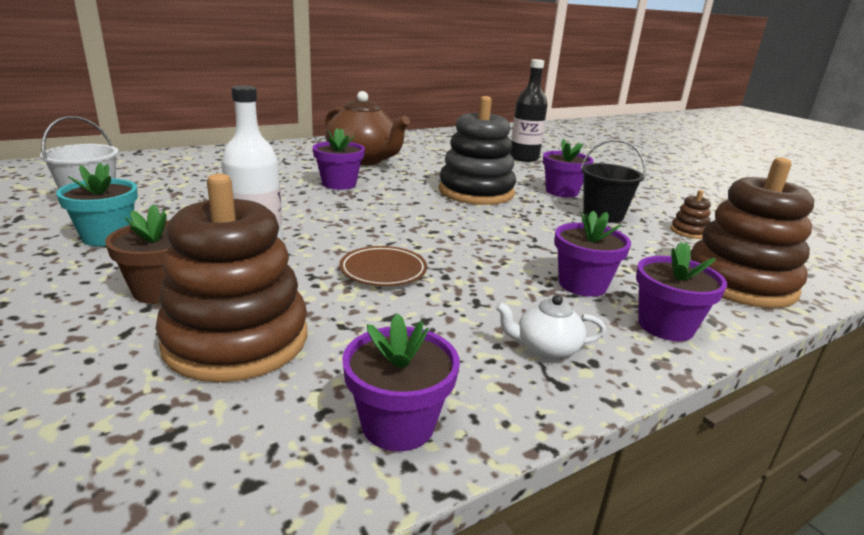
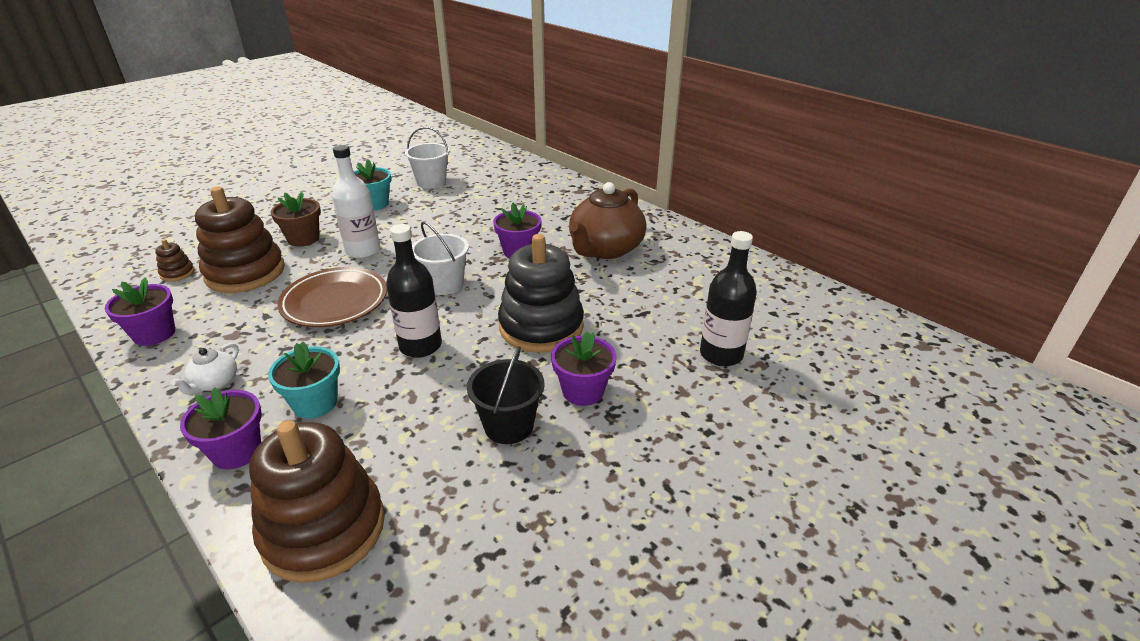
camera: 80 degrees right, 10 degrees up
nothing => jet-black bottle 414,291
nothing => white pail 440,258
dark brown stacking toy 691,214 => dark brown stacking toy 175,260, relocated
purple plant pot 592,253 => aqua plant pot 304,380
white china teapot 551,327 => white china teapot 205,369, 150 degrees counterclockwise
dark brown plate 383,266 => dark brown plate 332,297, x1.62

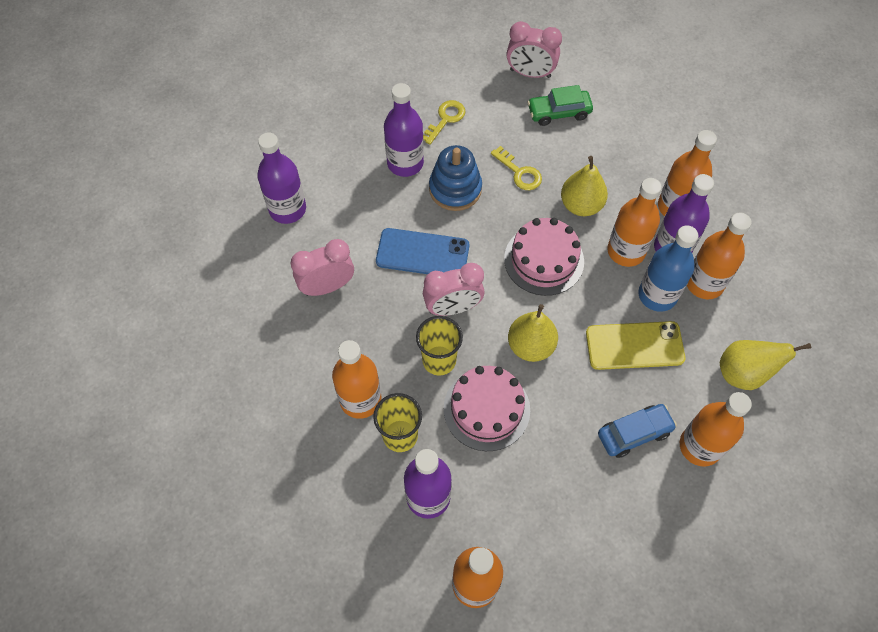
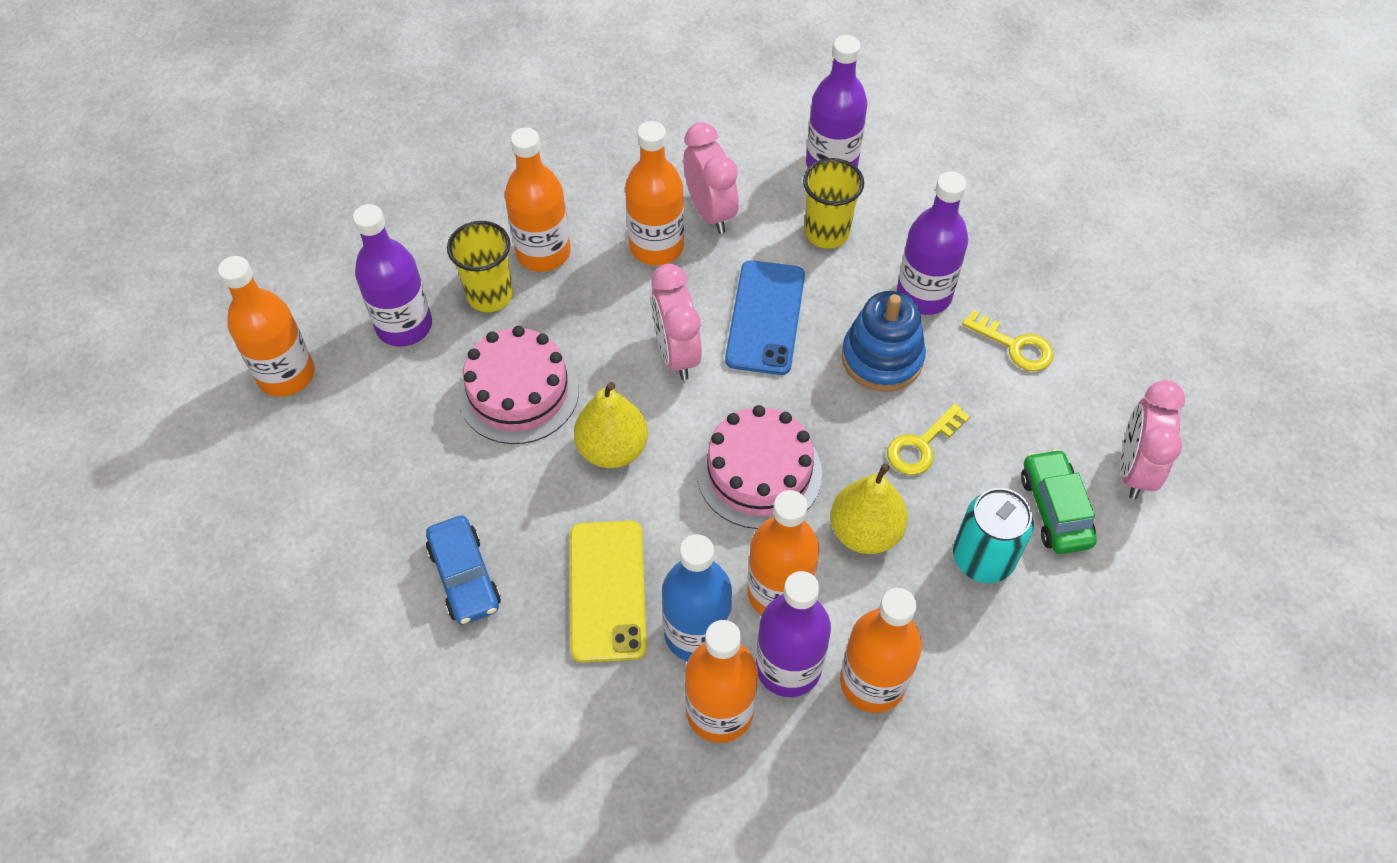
camera: 90 degrees right, 5 degrees down
golden pear 765,365 => nothing
nothing => aqua can 993,535
golden cup 439,346 => golden cup 833,203, relocated
orange-coloured bottle 716,429 => orange-coloured bottle 654,193, relocated

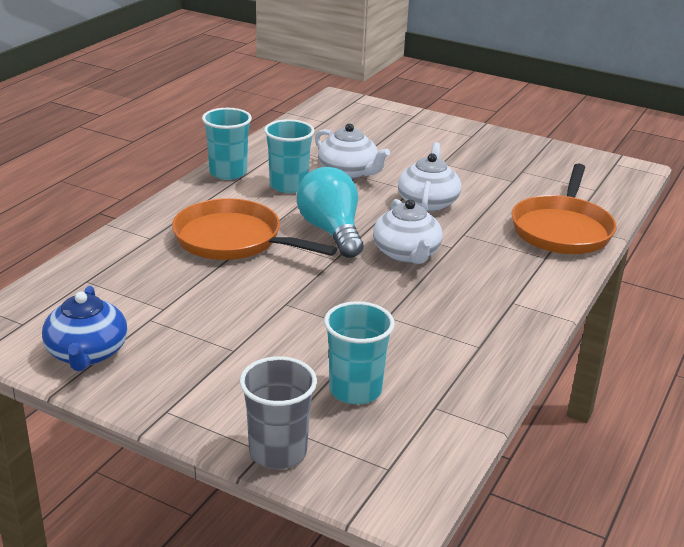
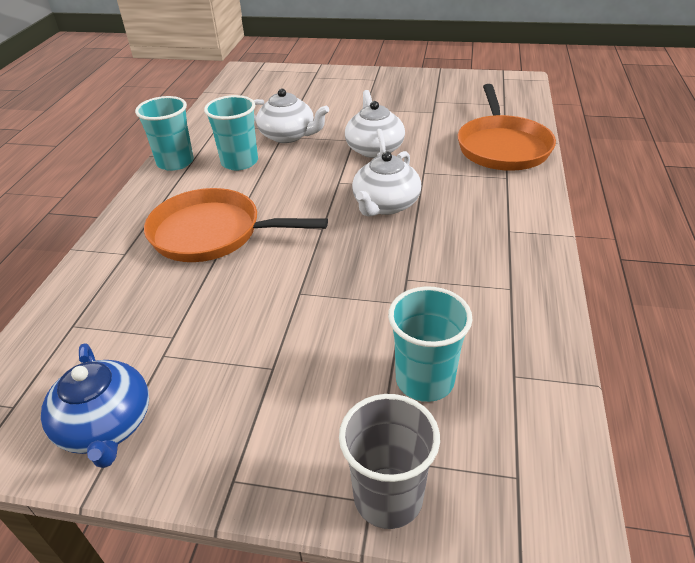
camera: 15 degrees left, 10 degrees up
aqua light bulb 330,212 => nothing
white china teapot 407,231 => white china teapot 386,183, 60 degrees clockwise

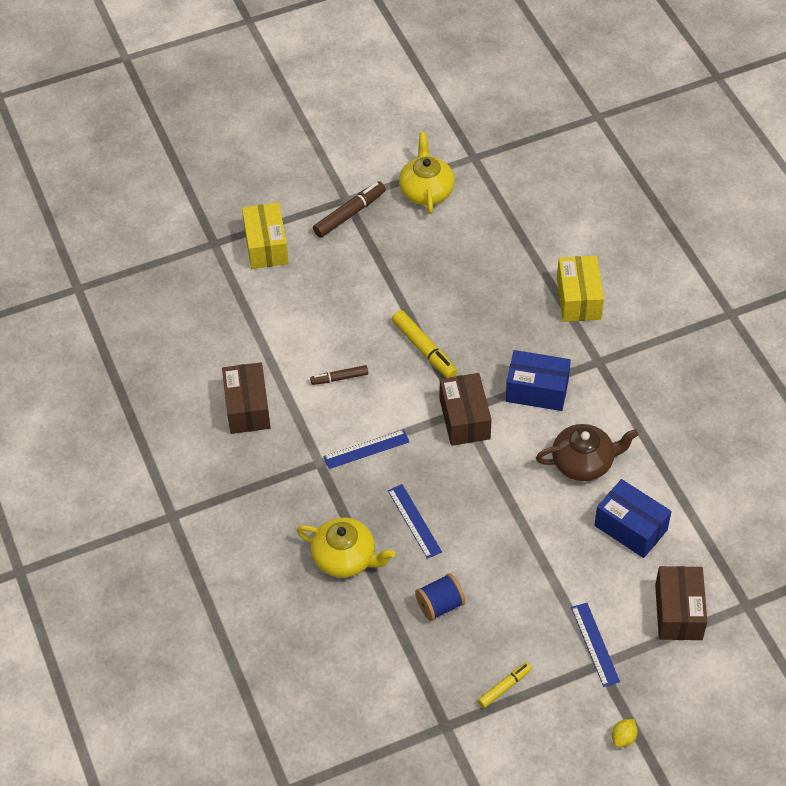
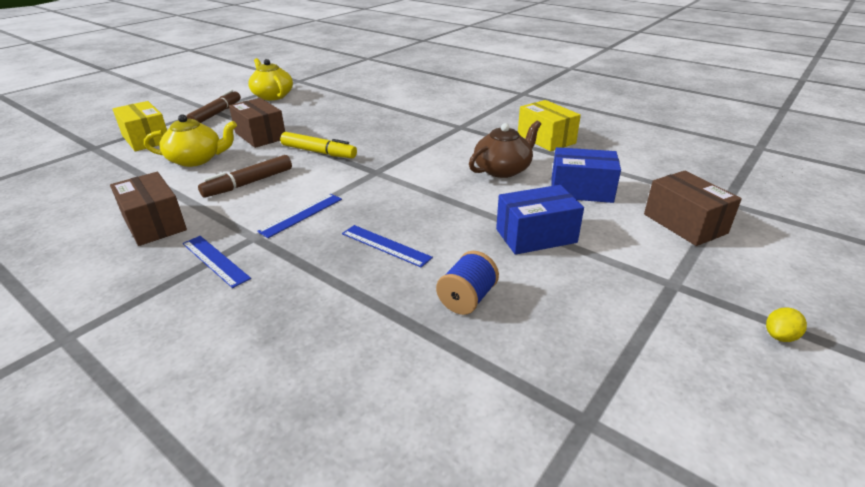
camera: 30 degrees left, 20 degrees down
golden marker 505,685 => nothing
golden china teapot 345,547 => golden china teapot 190,140, relocated
dark brown parcel 466,409 => dark brown parcel 257,123, relocated
royal blue parcel 538,380 => royal blue parcel 540,220, relocated
golden parcel 580,289 => golden parcel 549,126, relocated
royal blue ruler 595,645 => royal blue ruler 217,262, relocated
golden lemon 625,733 => golden lemon 786,324, 45 degrees clockwise
dark brown marker 339,375 => dark brown marker 245,176, x1.61

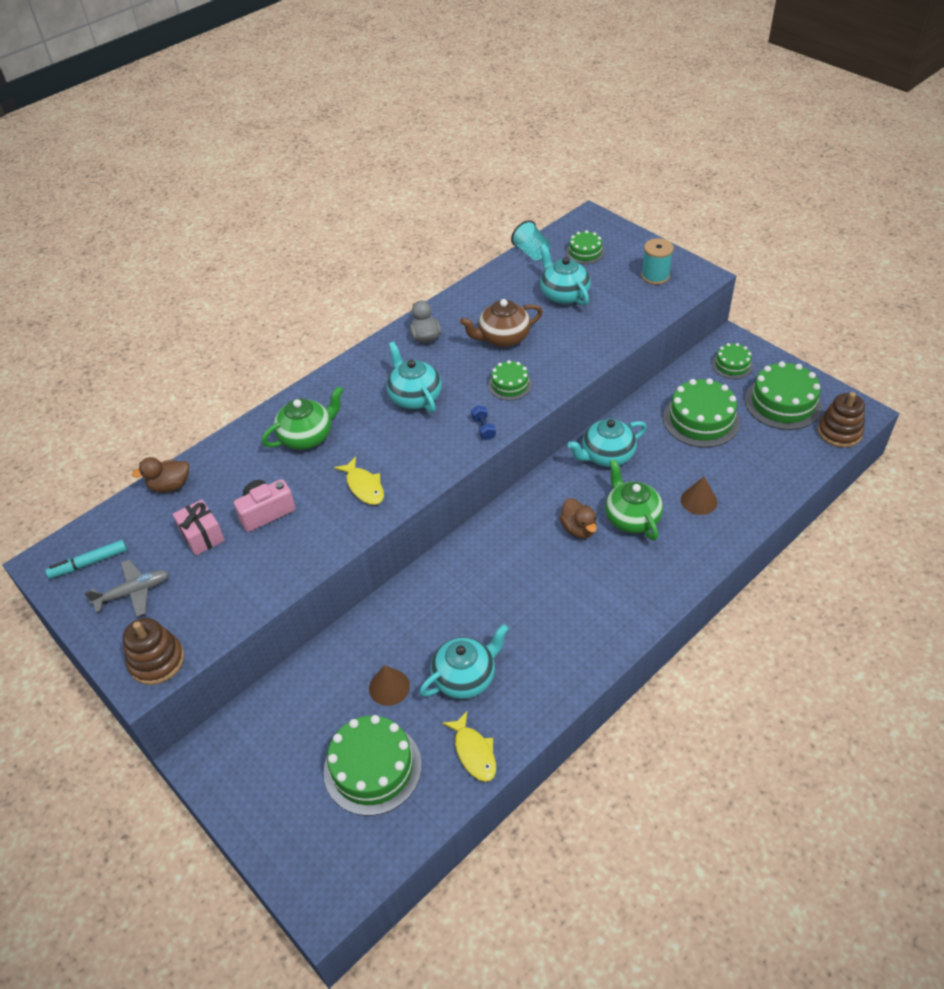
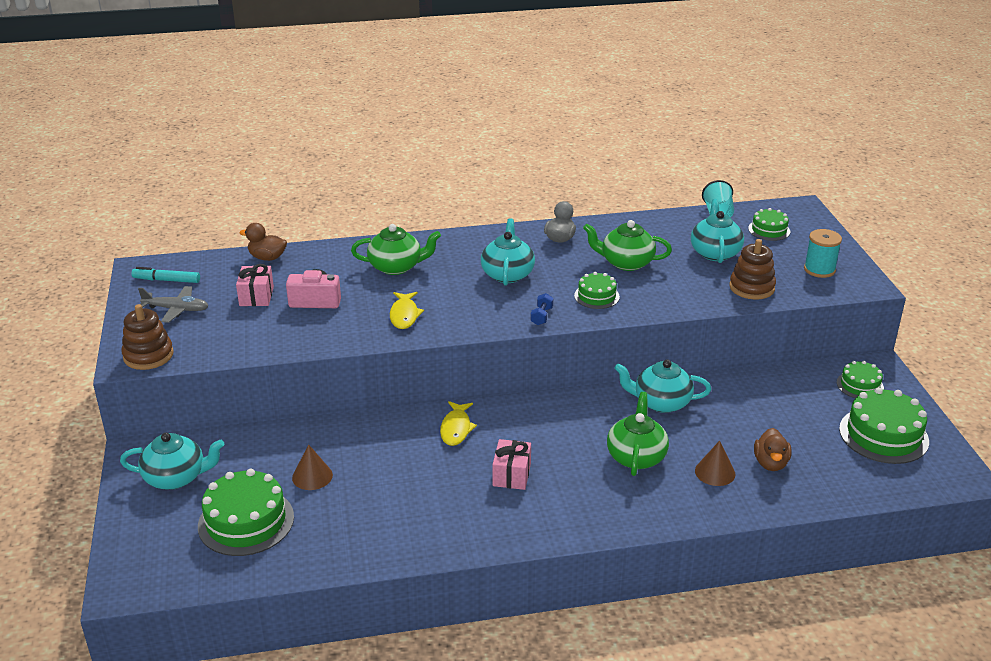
camera: 30 degrees right, 15 degrees down
green gateau 701,413 => nothing
nothing => pink gift 511,464
aqua china teapot 464,661 => aqua china teapot 172,461, relocated
golden fish figure 469,746 => golden fish figure 458,423, relocated
dark brown rubber duck 578,518 => dark brown rubber duck 772,449, relocated
dark brown stacking toy 841,420 => dark brown stacking toy 752,269, relocated
dark brown china teapot 501,323 => green china teapot 627,245

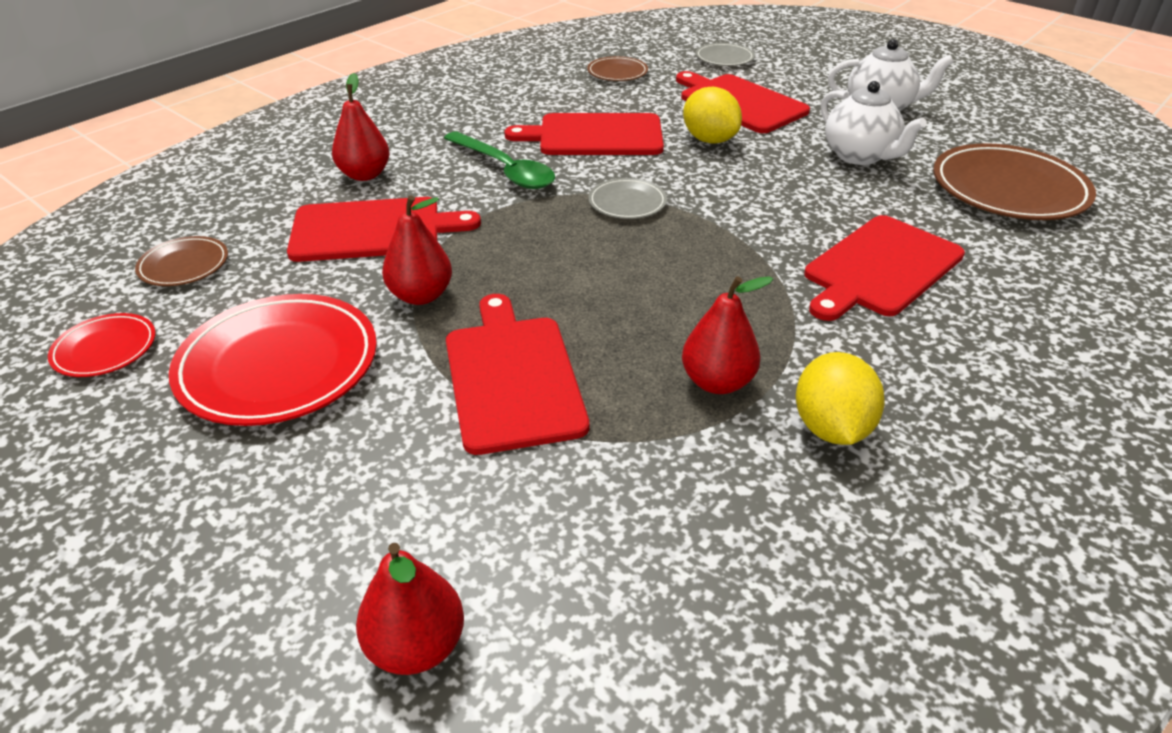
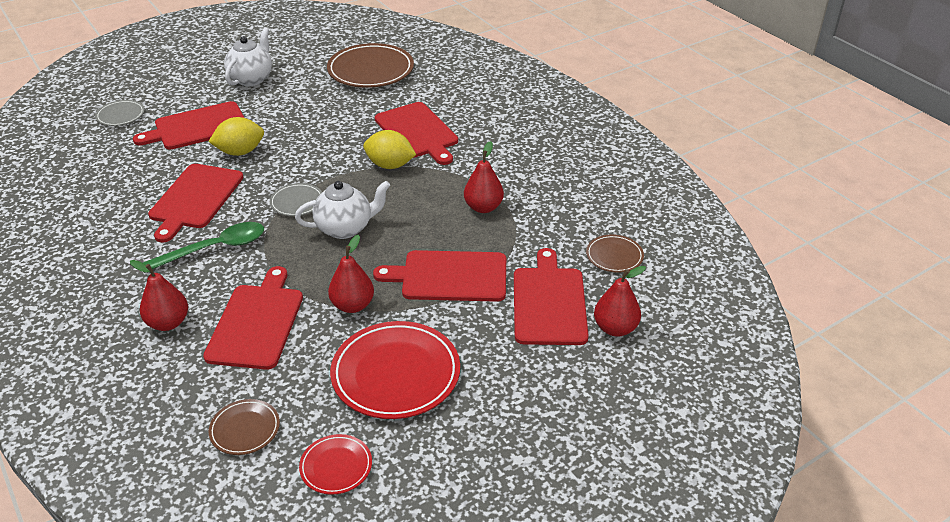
camera: 75 degrees left, 0 degrees up
nothing => scarlet chopping board 551,296
dark brown plate 617,68 => dark brown plate 615,254, relocated
golden lemon 840,398 => golden lemon 389,149, relocated
white china teapot 874,123 => white china teapot 342,210, relocated

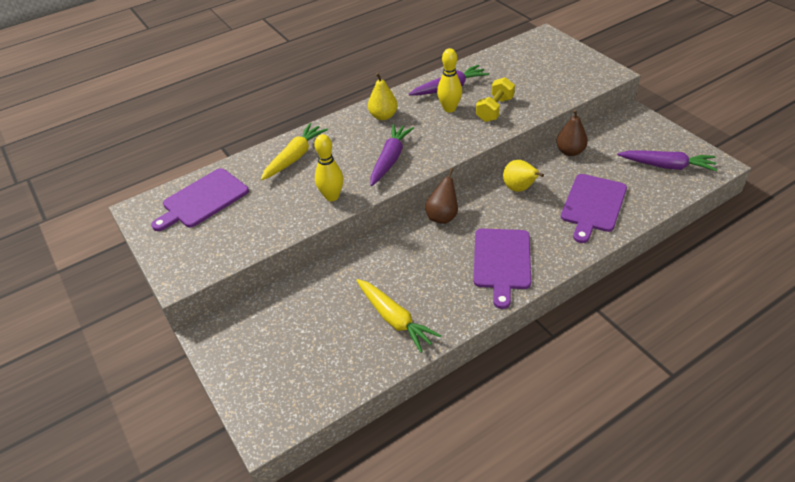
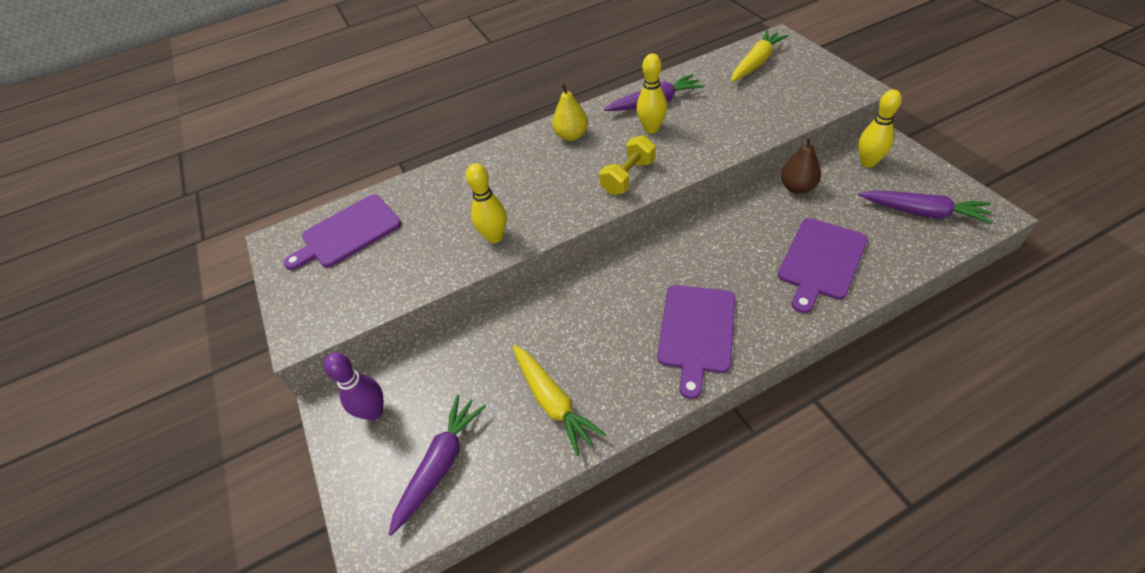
camera: 10 degrees right, 5 degrees up
dark brown pear 441,196 => nothing
golden pear 523,176 => nothing
nothing => purple skittle 353,386
nothing => golden skittle 880,128
golden carrot 294,151 => golden carrot 760,56, relocated
purple carrot 392,155 => purple carrot 437,465, relocated
golden free weight 495,99 => golden free weight 627,165, relocated

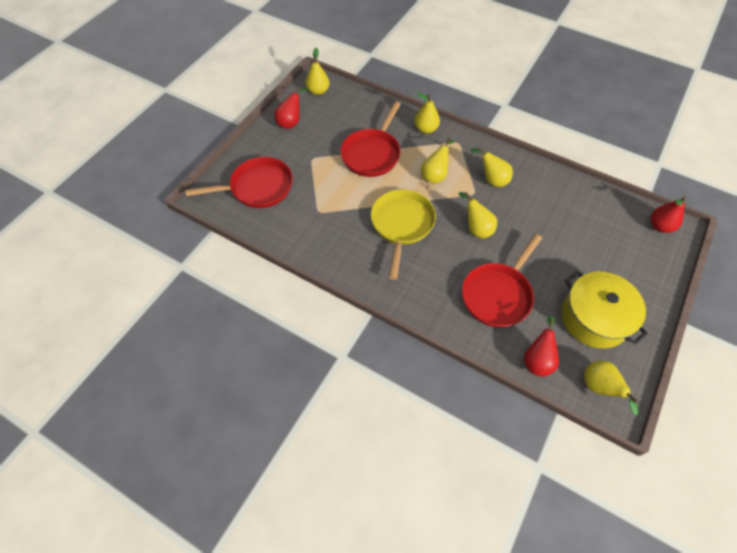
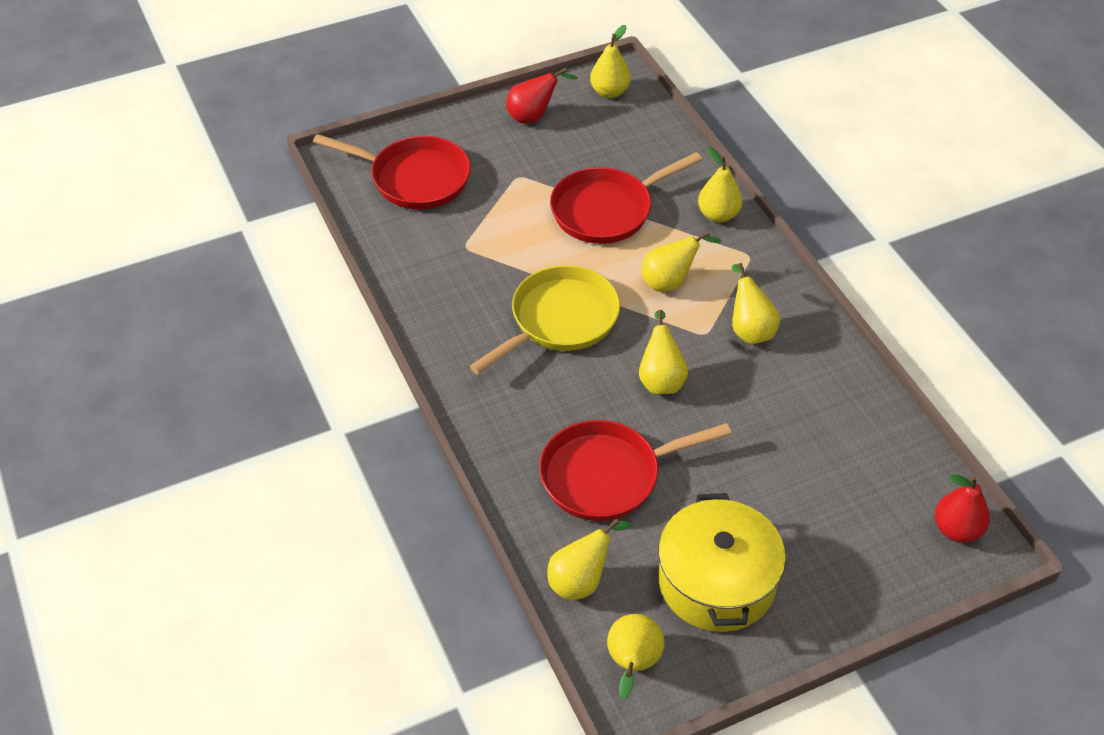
camera: 35 degrees right, 10 degrees down
scarlet pear 541,346 => golden pear 589,559

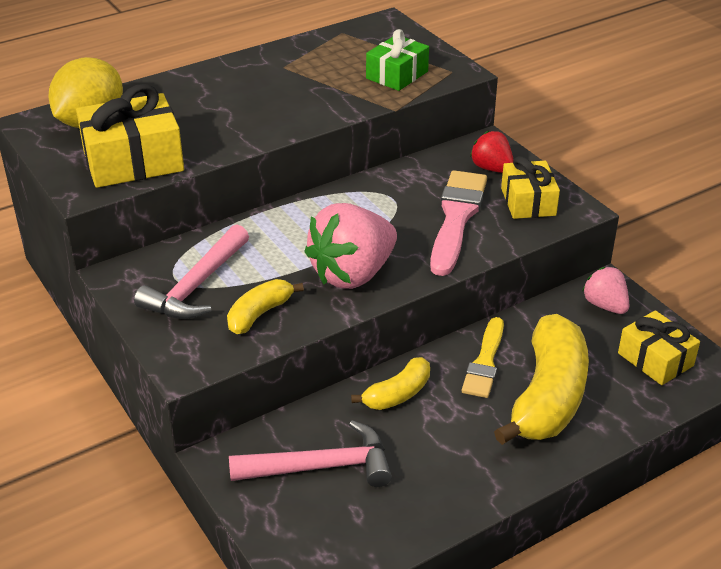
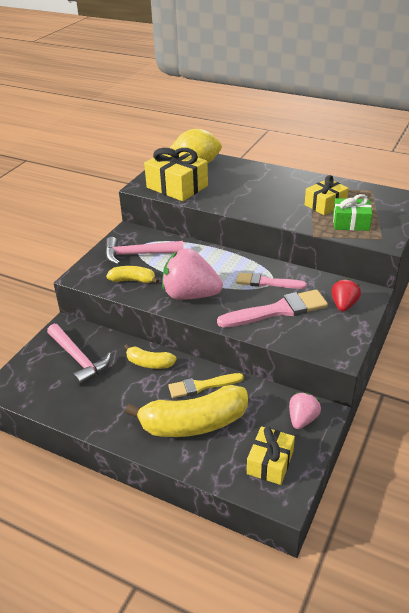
camera: 60 degrees right, 0 degrees up
nothing => pink brush 271,281
golden gift 530,187 => golden gift 327,195, relocated

